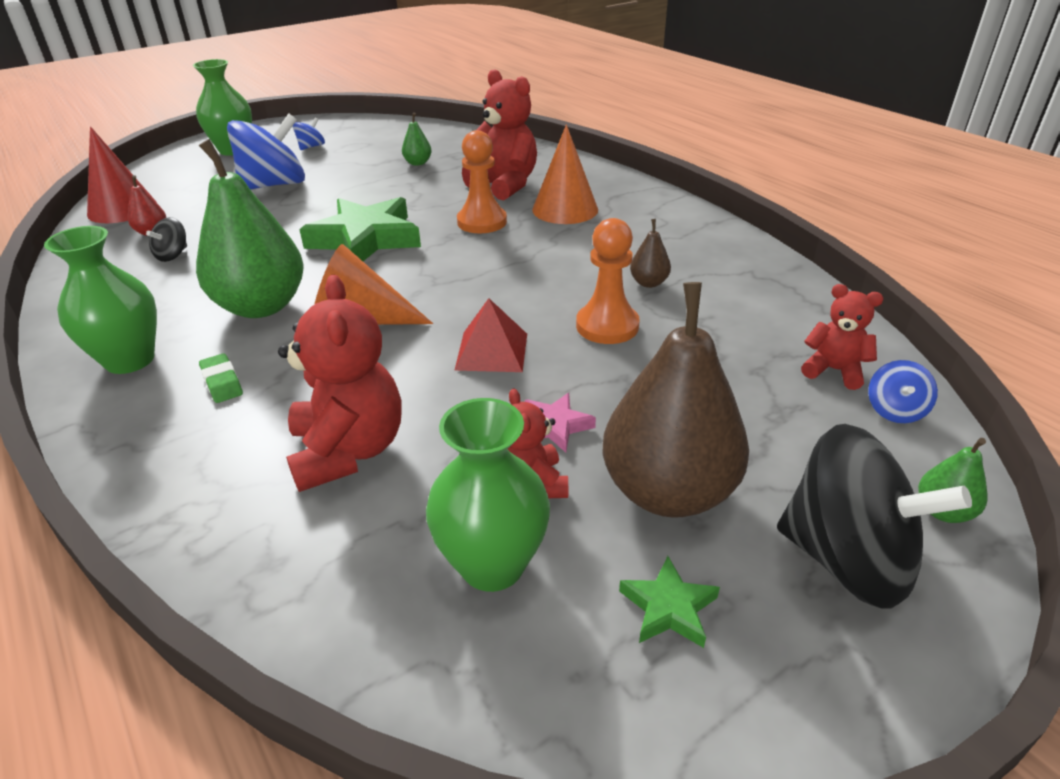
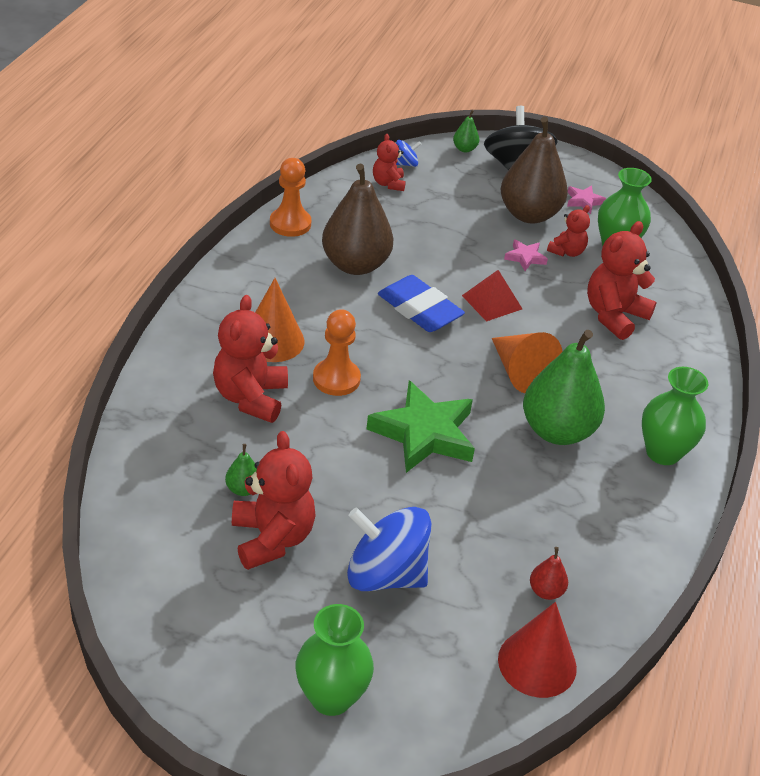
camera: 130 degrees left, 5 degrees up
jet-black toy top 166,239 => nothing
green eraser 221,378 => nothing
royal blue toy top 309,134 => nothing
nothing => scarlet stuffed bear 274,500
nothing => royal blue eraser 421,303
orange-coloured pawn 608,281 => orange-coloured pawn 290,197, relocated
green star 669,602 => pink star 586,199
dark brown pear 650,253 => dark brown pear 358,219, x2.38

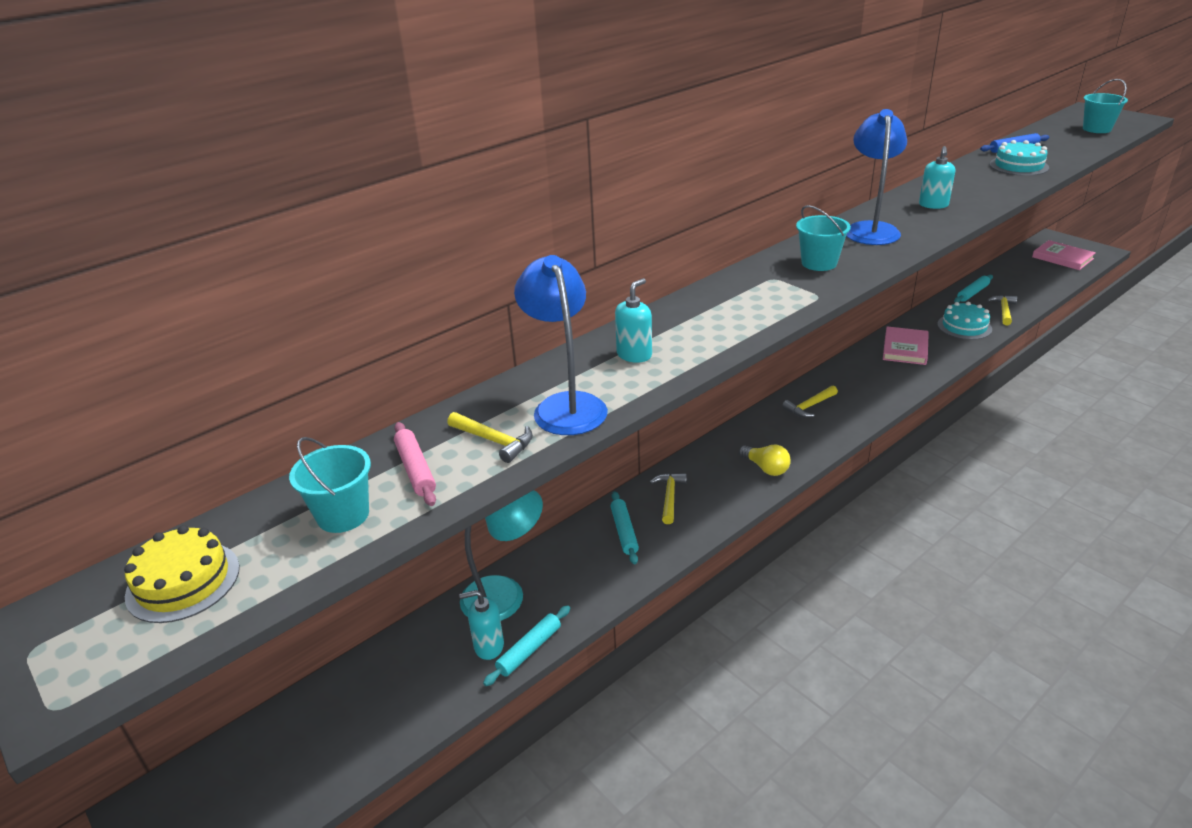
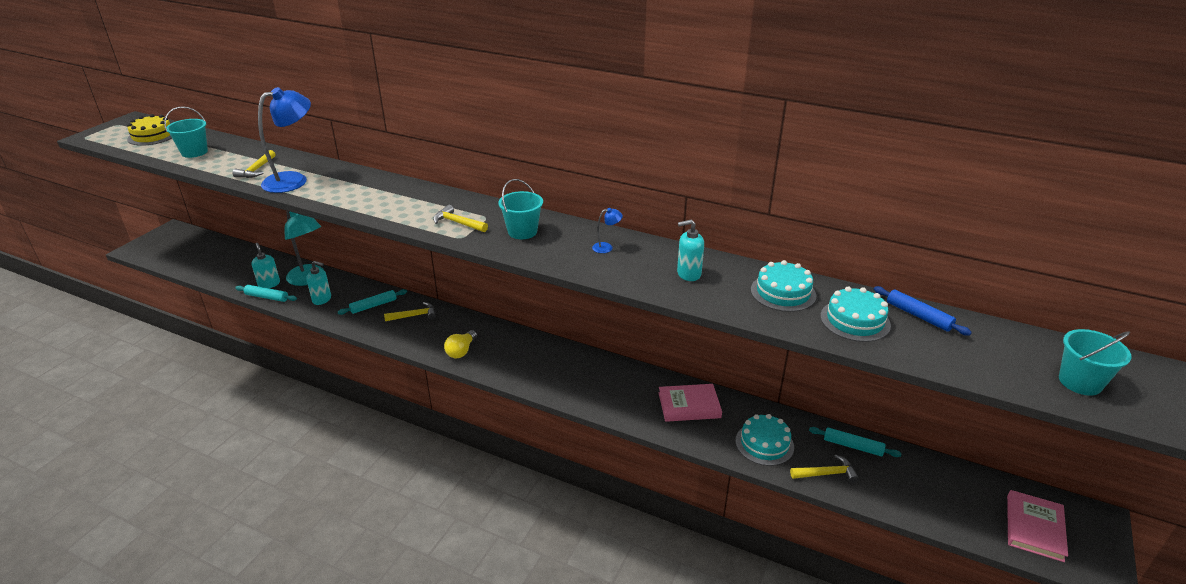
camera: 65 degrees right, 0 degrees up
pink pastry roller 415,464 => nothing
nothing => aqua gateau 783,286
aqua soap dispenser 633,320 => aqua soap dispenser 318,283, relocated
golden carpenter's hammer 810,402 => golden carpenter's hammer 460,218, relocated
royal blue desk lamp 876,177 => royal blue desk lamp 607,230, x0.41

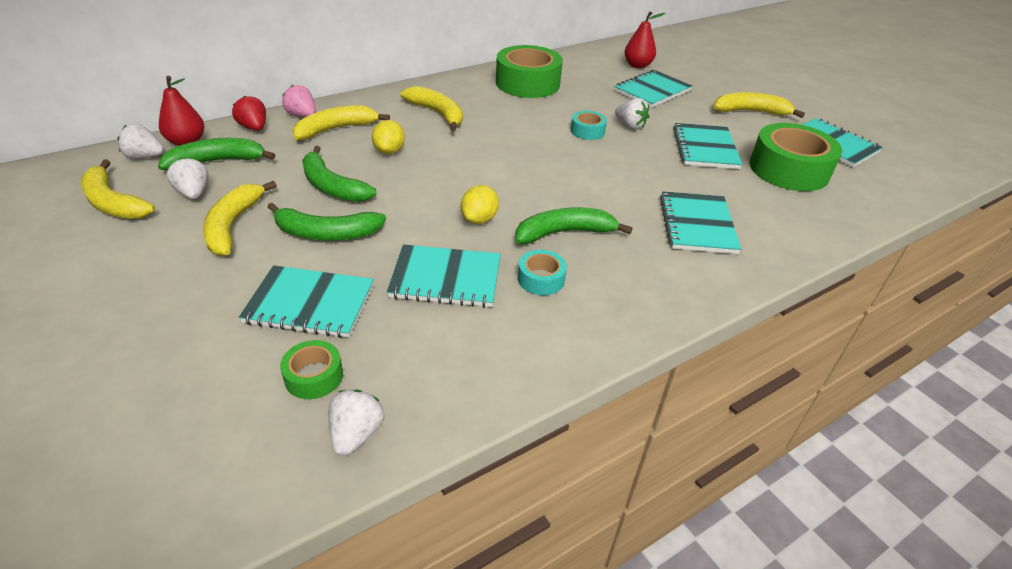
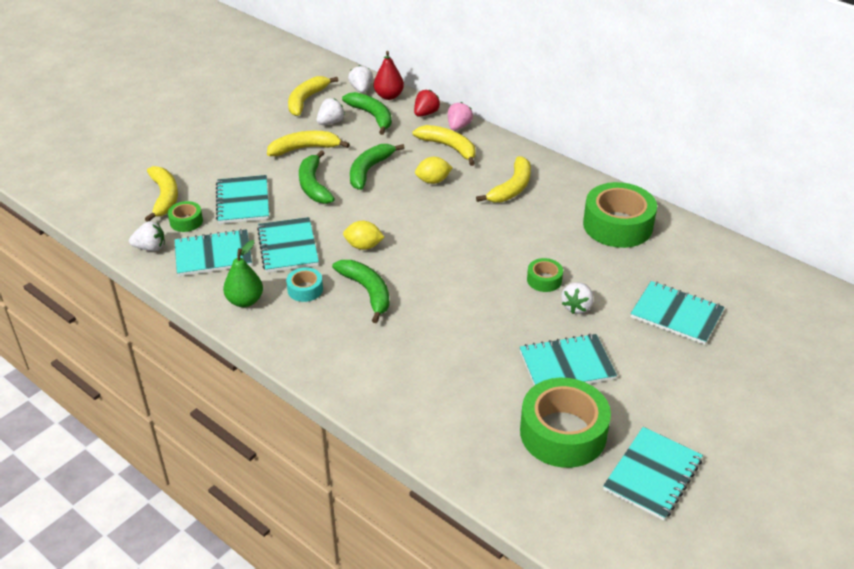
camera: 75 degrees right, 0 degrees up
scarlet pear 645,39 => nothing
nothing => green pear 243,273
aqua exercise book 701,222 => aqua exercise book 213,252, relocated
golden toy banana 759,105 => golden toy banana 161,194, relocated
aqua roll of tape 589,125 => green roll of tape 545,275

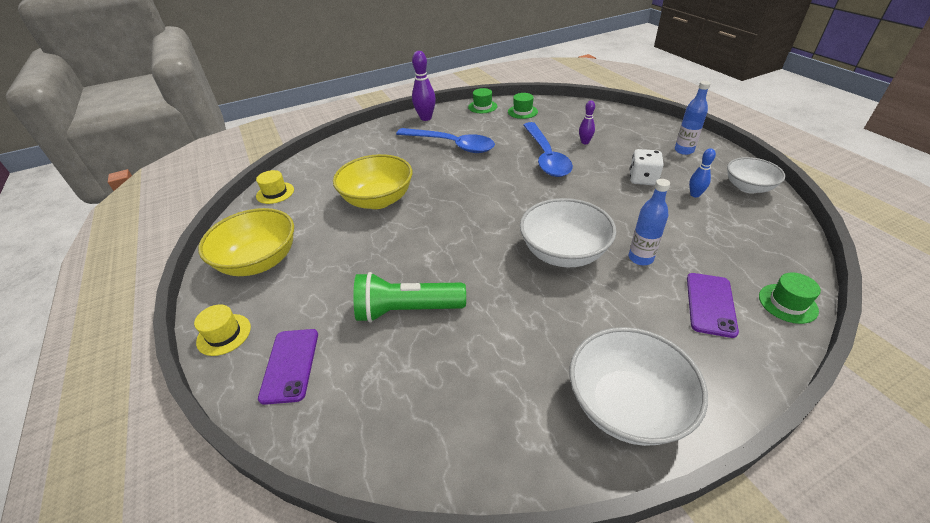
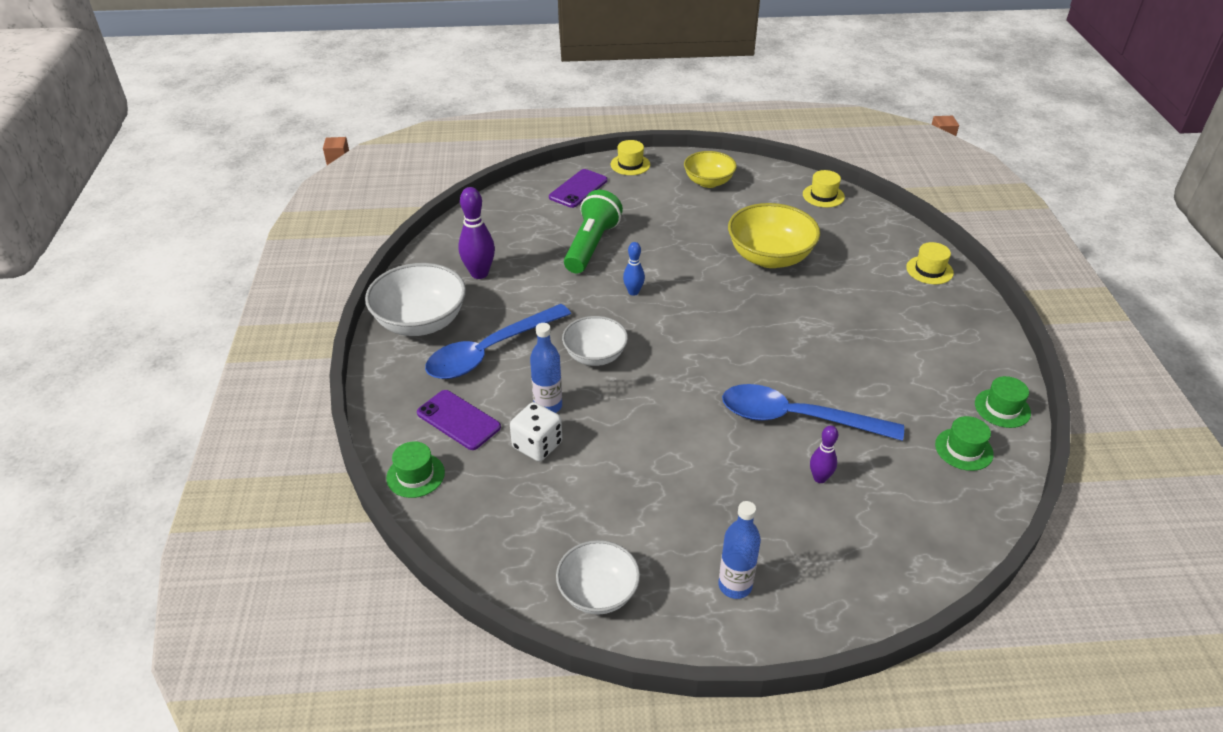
camera: 110 degrees right, 0 degrees up
nothing => golden hat 930,263
royal blue teaspoon 445,140 => royal blue teaspoon 498,341, relocated
purple skittle 424,86 => purple skittle 476,233, relocated
white die 647,167 => white die 536,432, relocated
royal blue skittle 702,173 => royal blue skittle 634,269, relocated
purple phone 288,367 => purple phone 578,188, 75 degrees counterclockwise
golden bowl 246,242 => golden bowl 710,169, x0.64
white bowl 568,232 => white bowl 595,341, x0.64

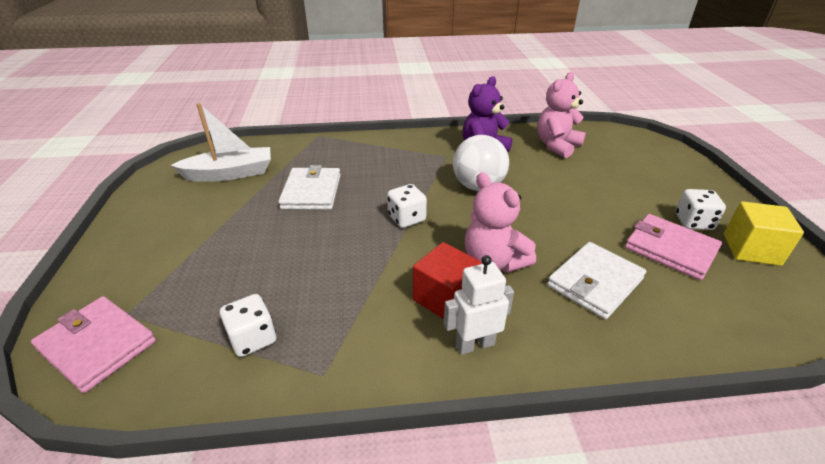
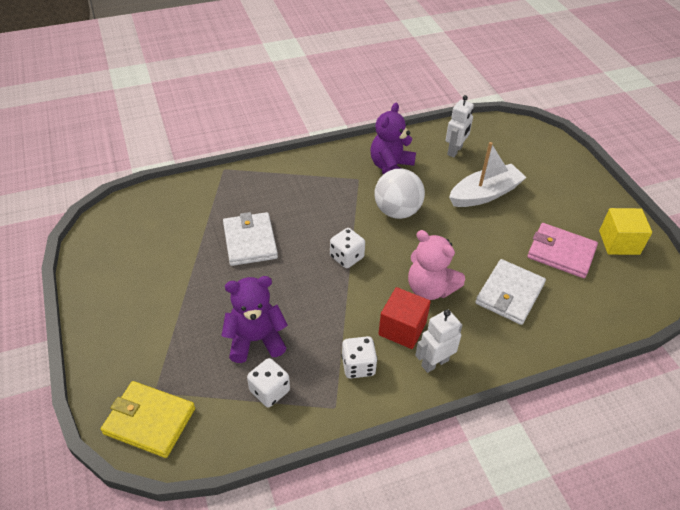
camera: 15 degrees left, 10 degrees up
nothing => purple stuffed bear 254,319
white boat 221,142 => white boat 488,174, relocated
white die 701,209 => white die 359,357, relocated
pink stuffed bear 561,115 => white robot 459,126
pink card wallet 93,344 => golden card wallet 148,419

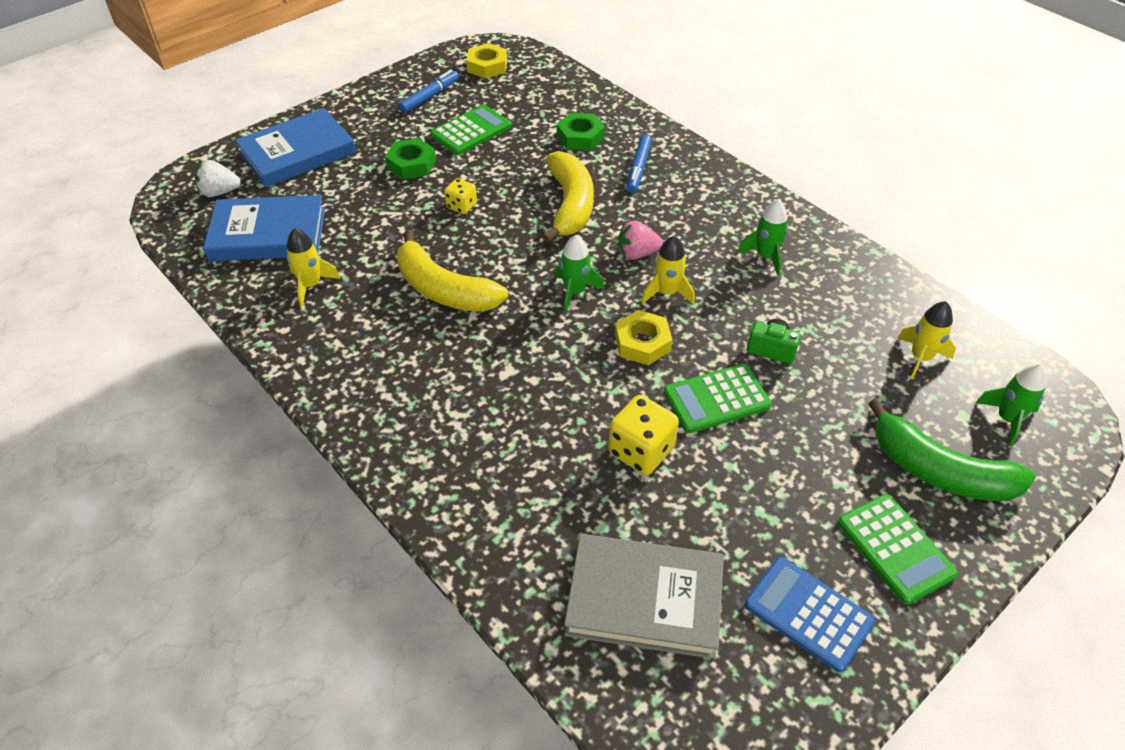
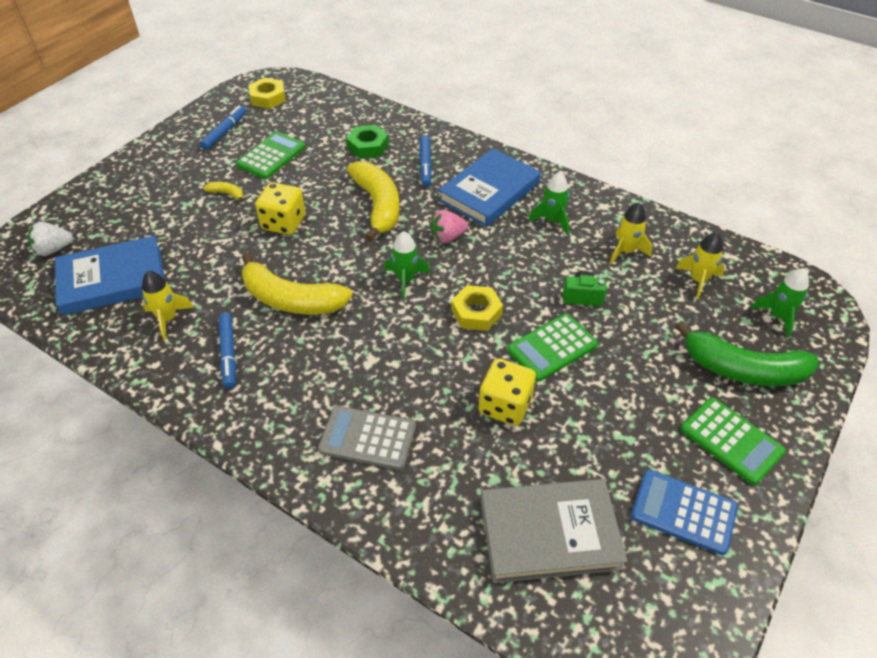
camera: 15 degrees left, 0 degrees up
nothing => royal blue marker 227,350
nothing => gray adding machine 367,438
royal blue hardcover 295,147 => royal blue hardcover 489,187, relocated
golden toy rocket 668,270 => golden toy rocket 631,233, relocated
green hexagon nut 410,158 => golden toy banana 224,192
golden die 460,196 => golden die 280,208, x1.70

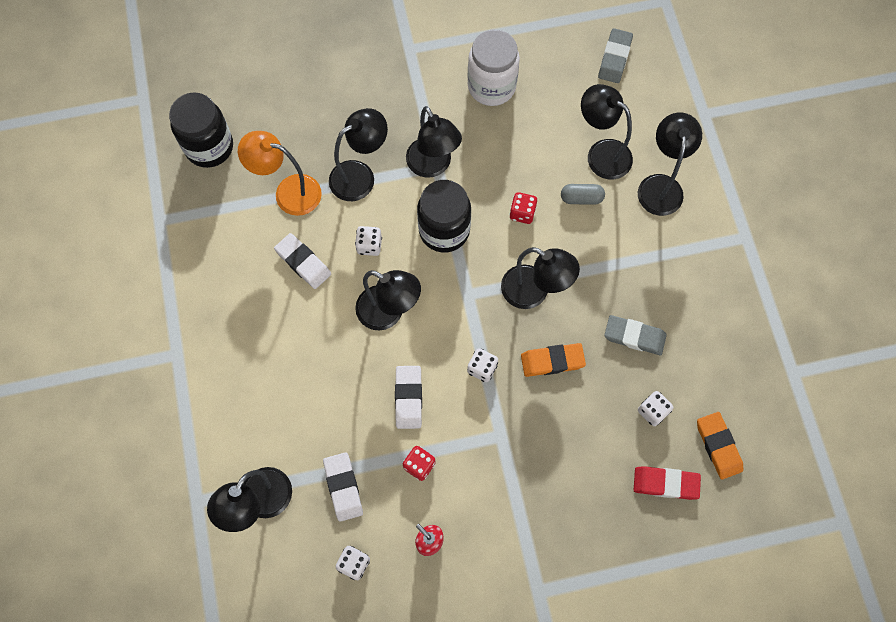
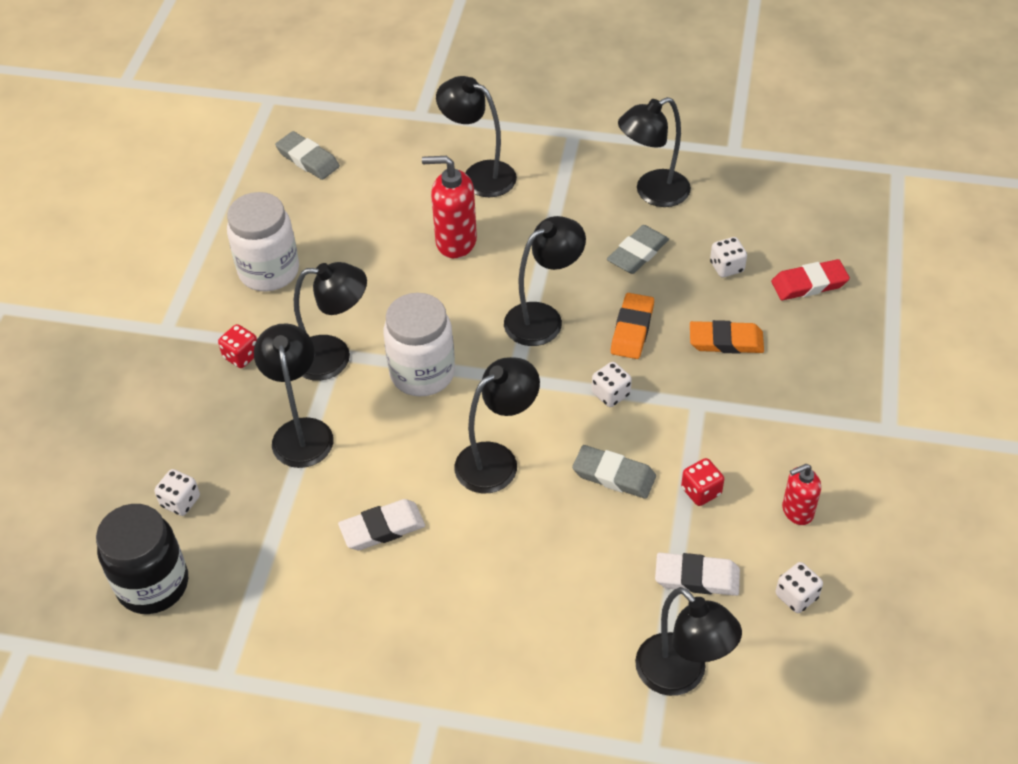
camera: 65 degrees left, 20 degrees down
orange-coloured desk lamp 280,173 => nothing
white die 368,241 => white die 177,492, relocated
scarlet die 523,208 => scarlet die 237,346, relocated
jet-black desk lamp 607,132 => jet-black desk lamp 654,152, relocated
orange-coloured eraser 720,446 => orange-coloured eraser 727,337, relocated
gray pill shape 583,194 => scarlet soap dispenser 449,207
white eraser 408,397 => gray eraser 614,472
jet-black preserve jar 444,216 => white preserve jar 419,345
scarlet eraser 667,483 => scarlet eraser 810,279, 45 degrees clockwise

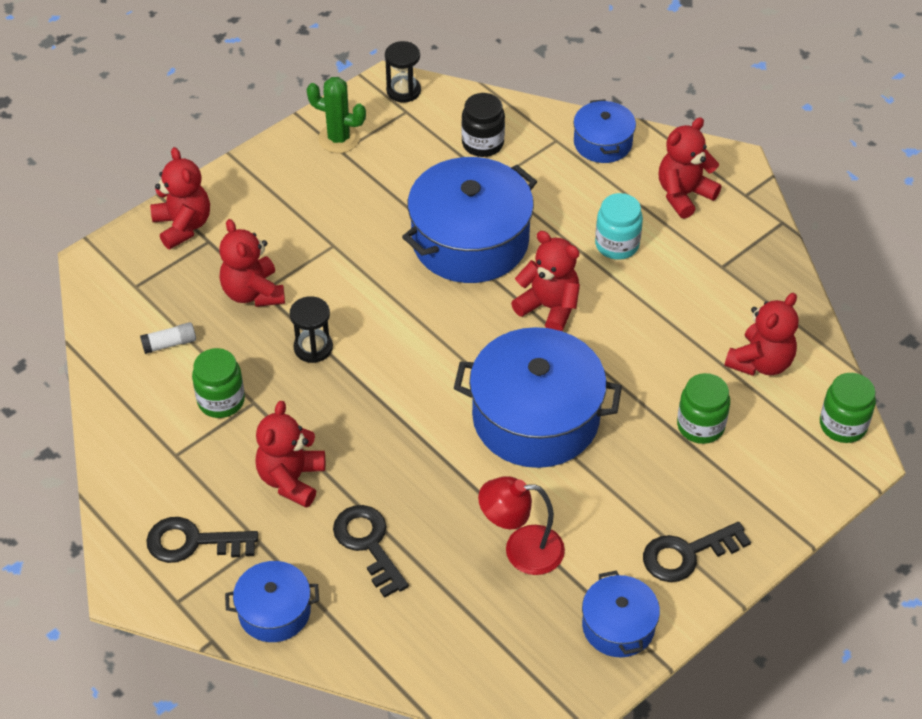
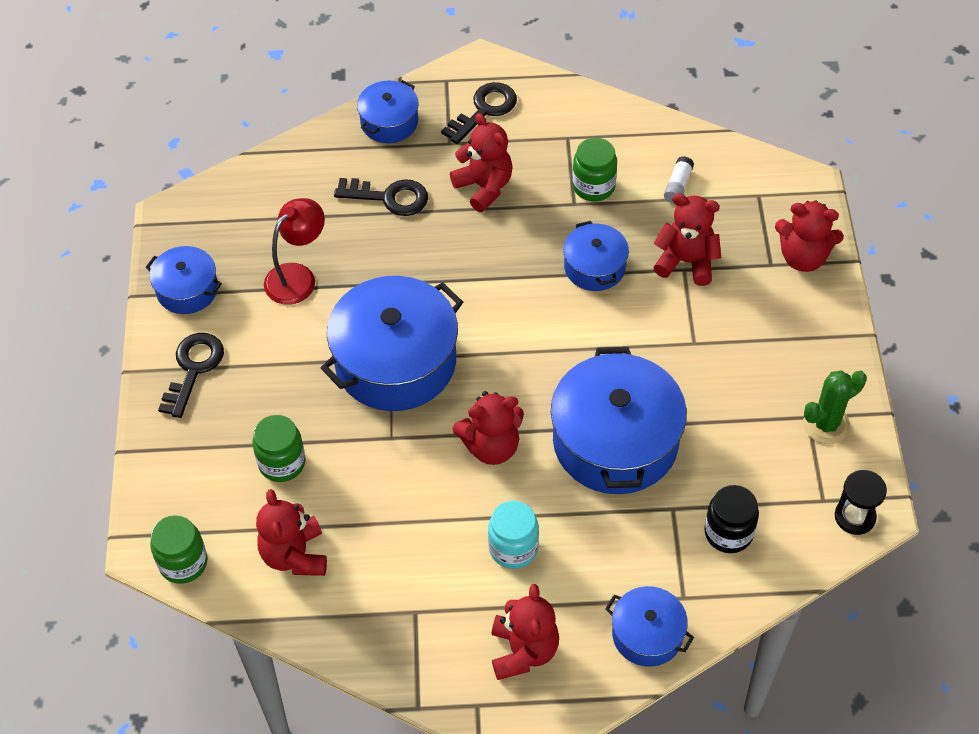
camera: 130 degrees right, 5 degrees up
jet-black sand timer 311,329 => royal blue stockpot 596,256

